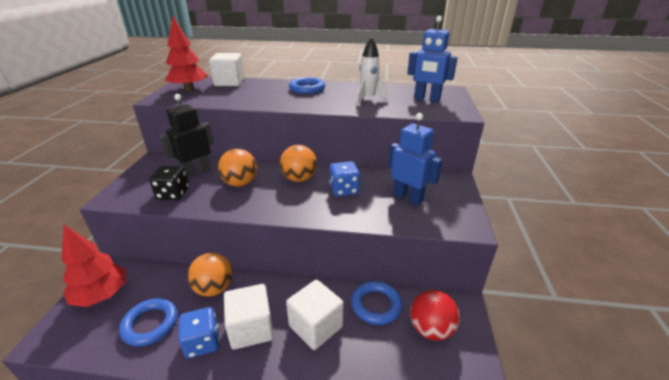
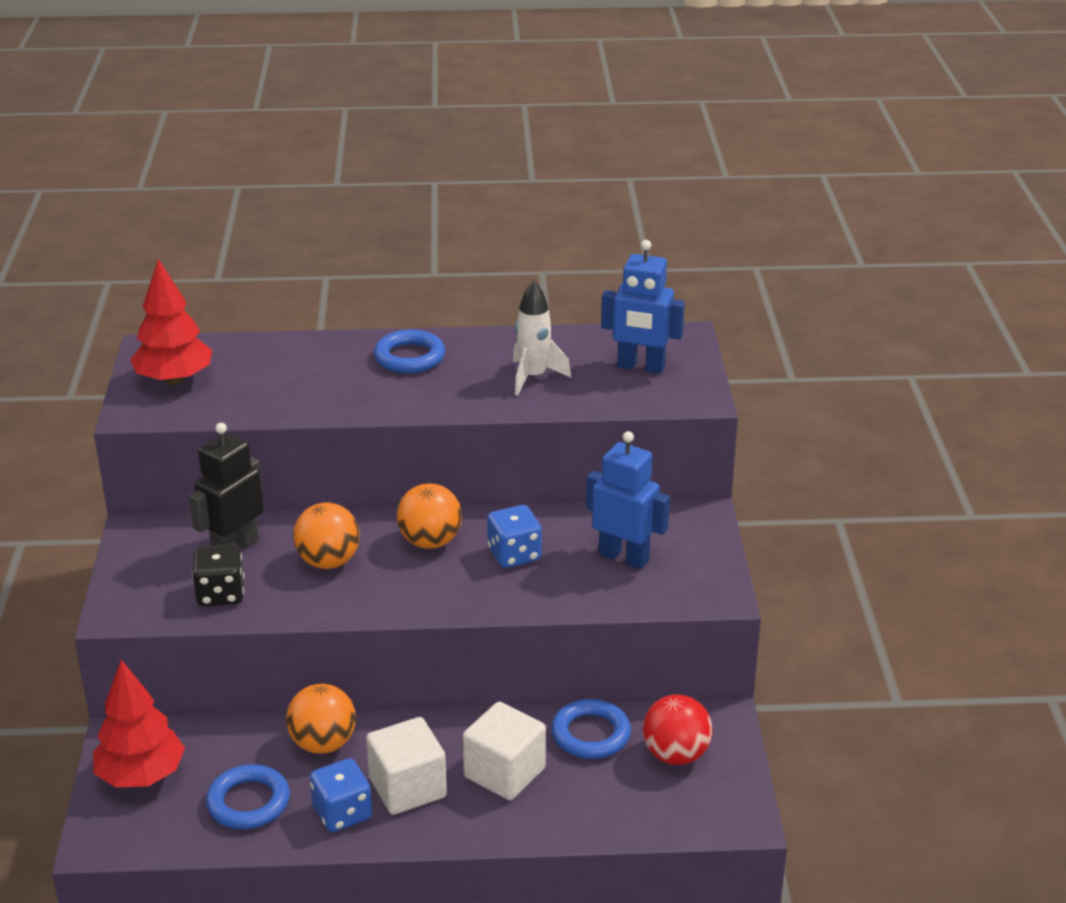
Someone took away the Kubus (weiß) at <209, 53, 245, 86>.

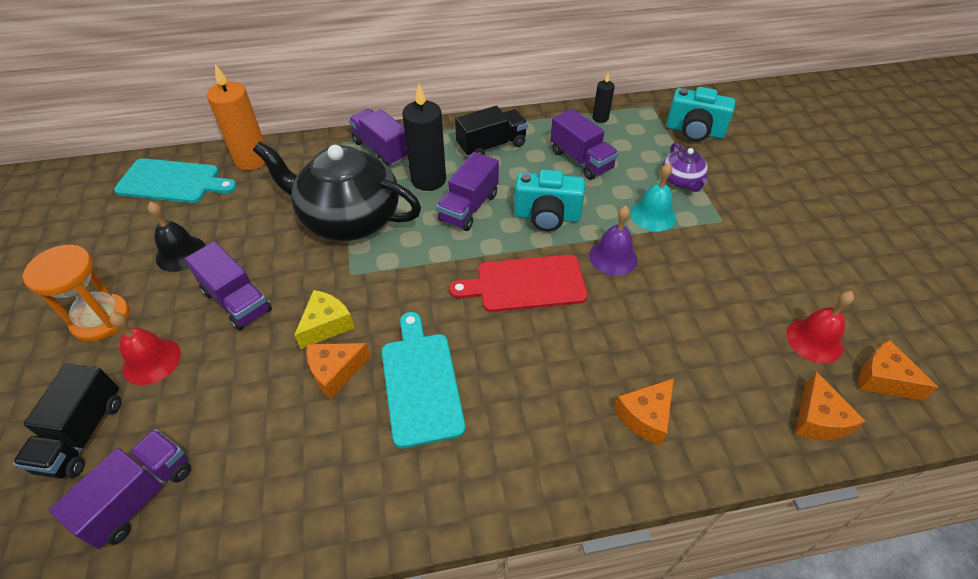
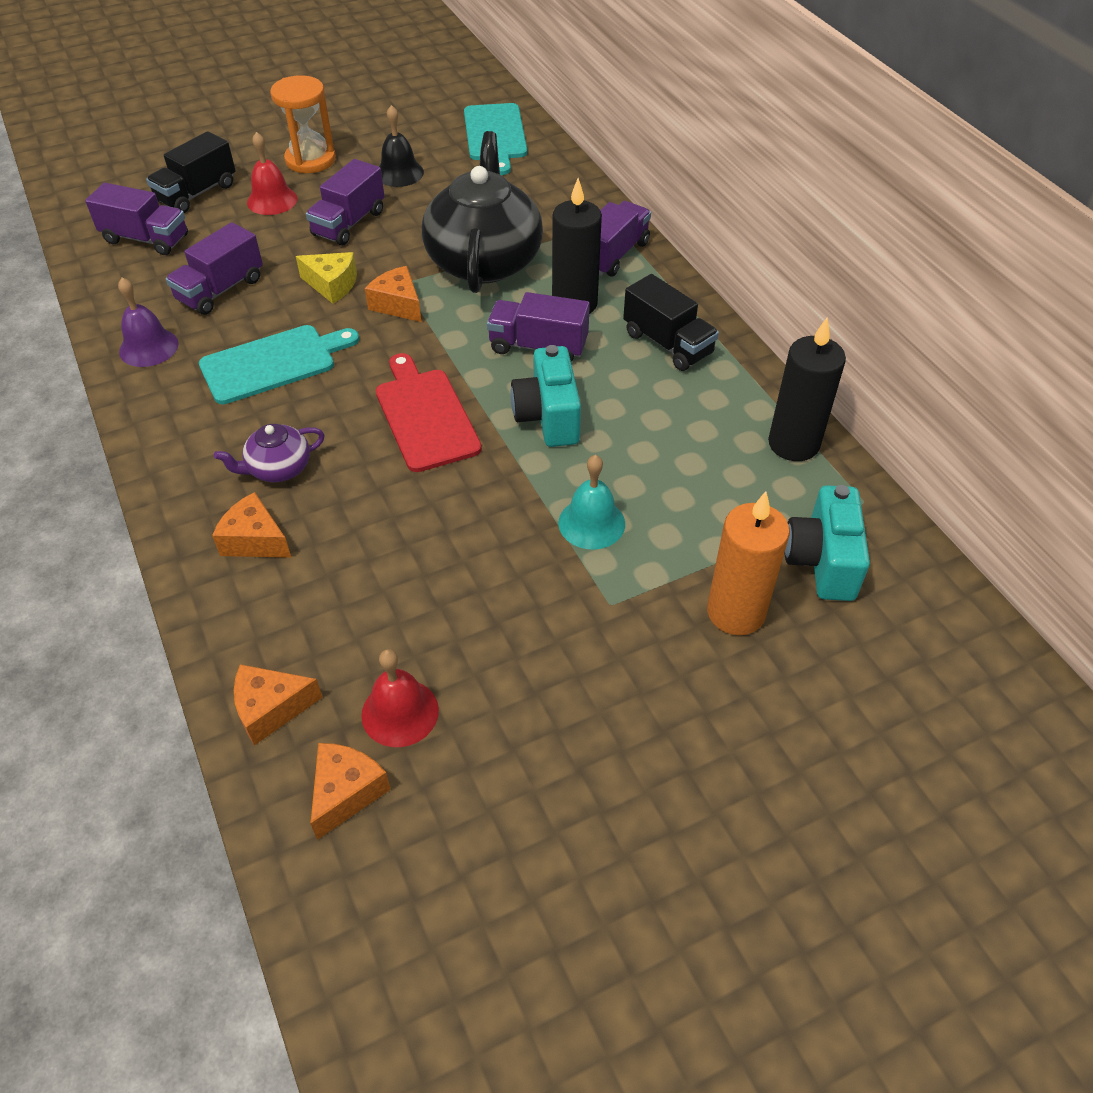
Someone carried the Kerze (orange) from <207, 64, 265, 171> to <707, 491, 790, 635>. Someone carried the Käse (orange) from <306, 343, 370, 399> to <365, 266, 421, 322>. Someone carried the Lastwagen (lila) from <550, 109, 619, 180> to <166, 222, 263, 315>. Someone carried the Glocke (lila) from <589, 206, 638, 276> to <118, 278, 179, 367>. Someone carried the Teekanne (lila) from <662, 143, 708, 192> to <214, 424, 325, 482>. Someone rotated the Lastwagen (schwarz) at <13, 364, 121, 479> by 45 degrees counterclockwise. Someone scaled the Kerze (schwarz) at <592, 73, 615, 123> by 1.94.

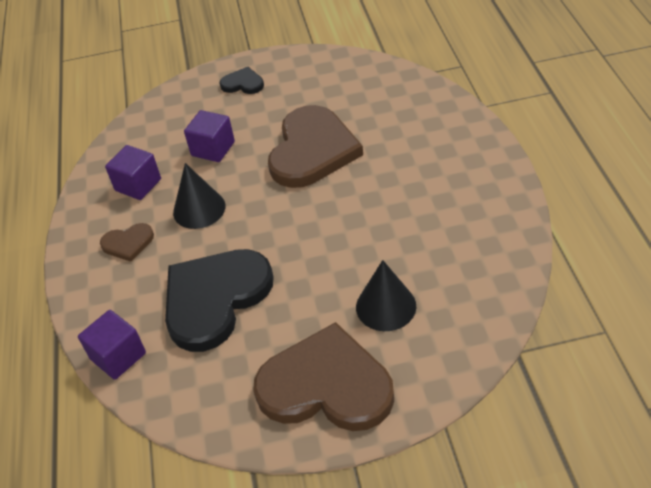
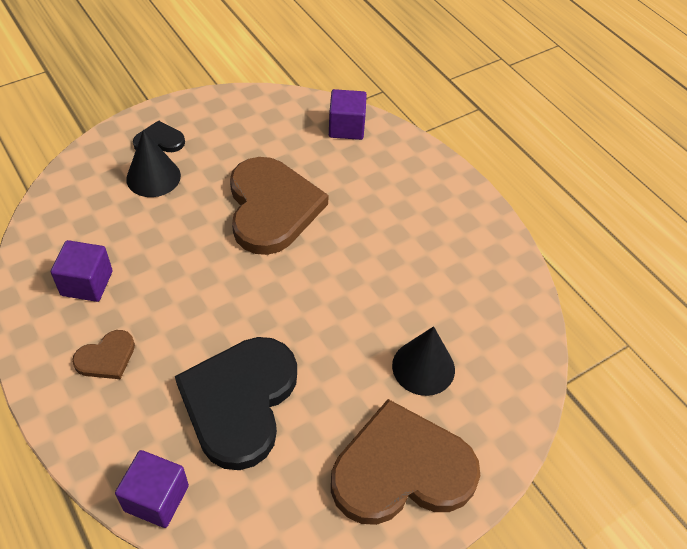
Someone carried the Kegel (schwarz) from <173, 163, 225, 229> to <126, 130, 181, 197>. Someone carried the Kubus (lila) from <184, 110, 235, 162> to <329, 89, 367, 140>.

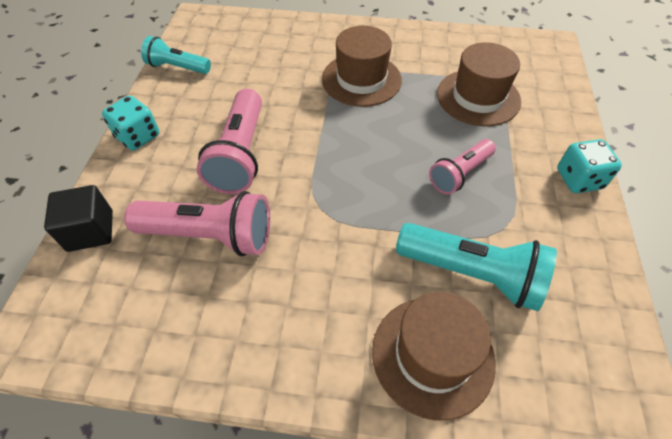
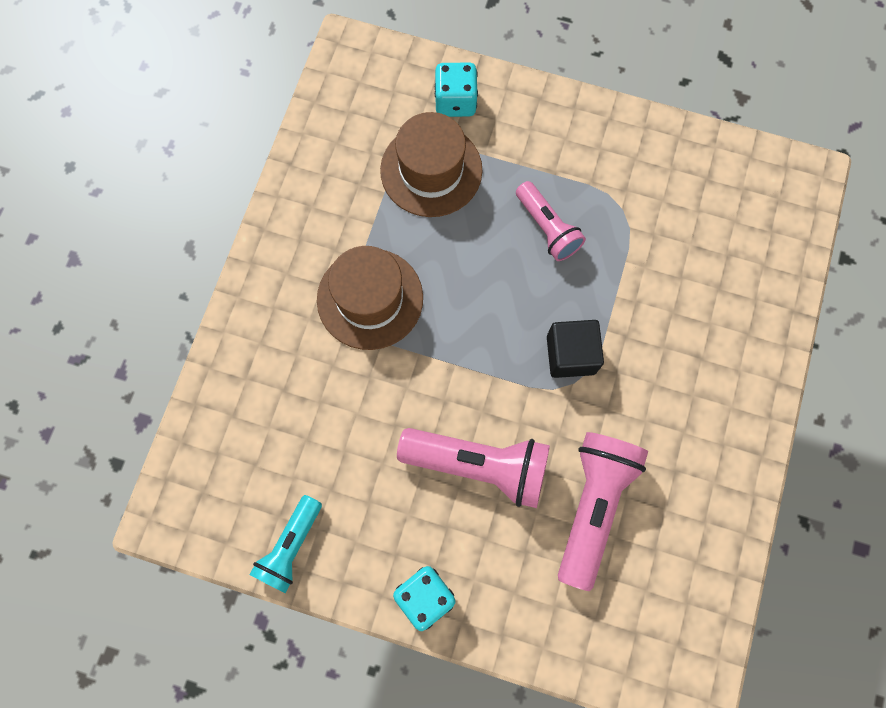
Someone took away the Hut (braun) at <372, 292, 496, 420>. Someone took away the Taschenlampe (türkis) at <396, 223, 557, 311>. Someone carried the Kubus (schwarz) from <44, 185, 113, 252> to <547, 320, 604, 378>. Someone carried the Spielwürfel (türkis) from <557, 139, 622, 193> to <435, 63, 478, 117>.

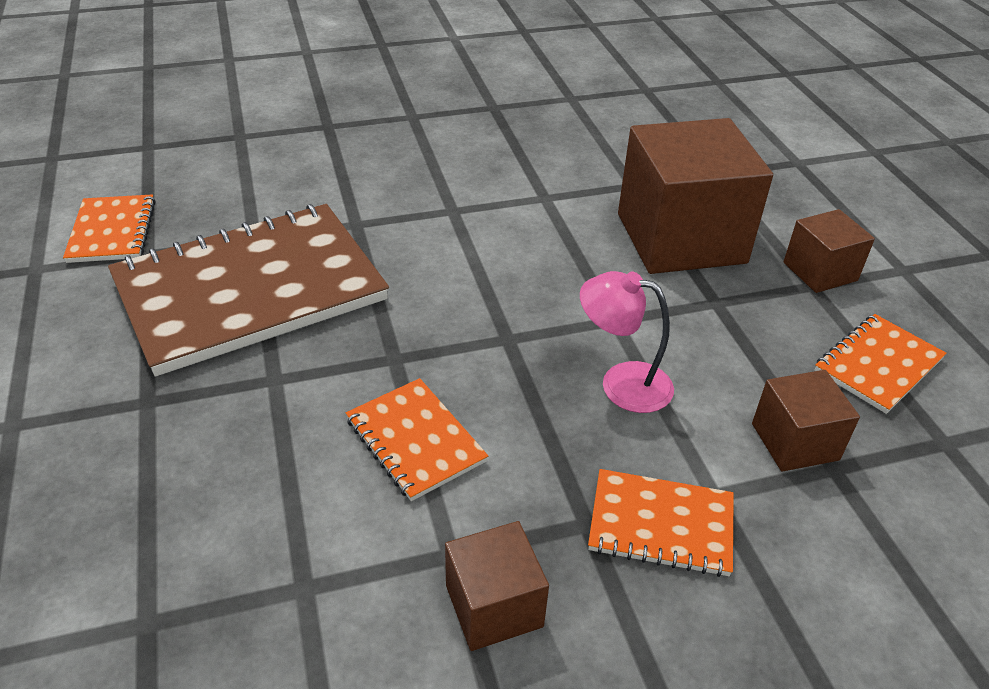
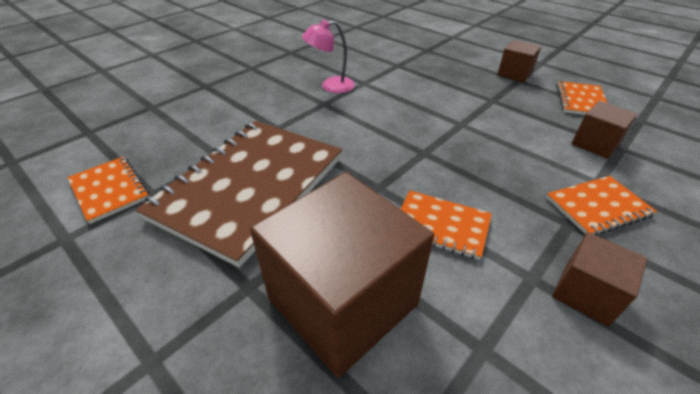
Someone carried the Lampe (rosa) from <580, 271, 674, 413> to <302, 20, 355, 93>. Someone carried the Kubus (braun) from <618, 118, 773, 274> to <250, 172, 434, 378>.

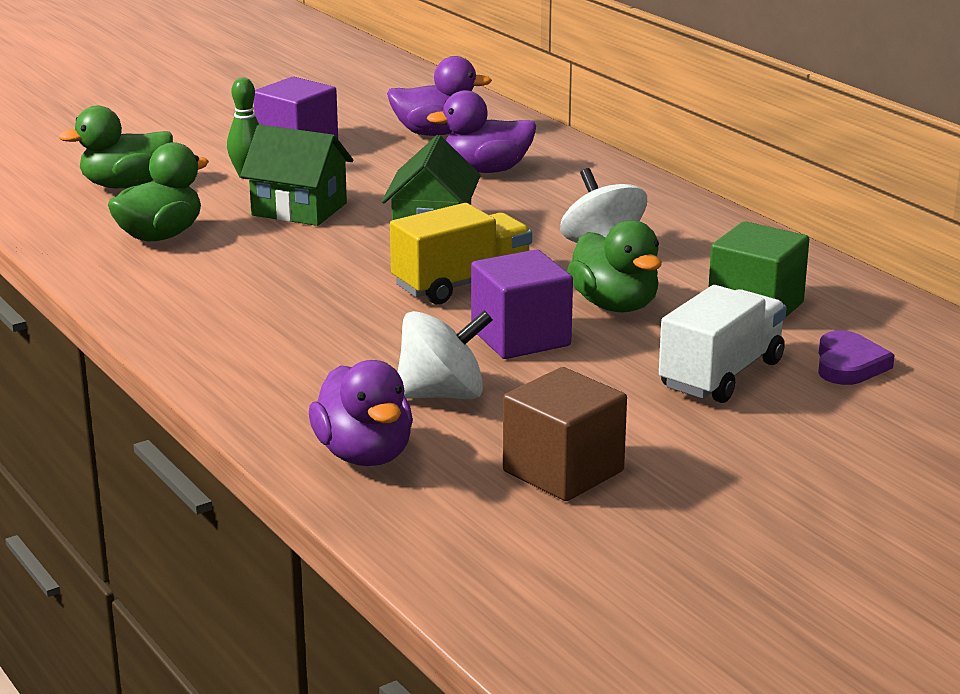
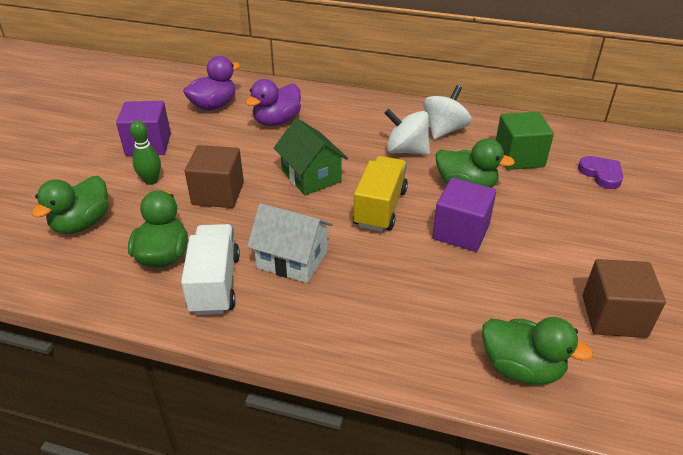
Someone put down the Haus (weiß) at <247, 203, 333, 283>. Someone carried the Kreisel (weiß) from <398, 310, 493, 399> to <423, 85, 472, 139>. Someone carried the Lastwagen (weiß) from <659, 285, 787, 403> to <181, 224, 240, 315>. Someone swapped the Haus (grün) at <240, 124, 353, 226> for the Kubus (braun) at <185, 145, 244, 208>. Someone repainted the Ente (lila) at <309, 360, 413, 466>, which became the Ente (grün) at <482, 317, 593, 385>.

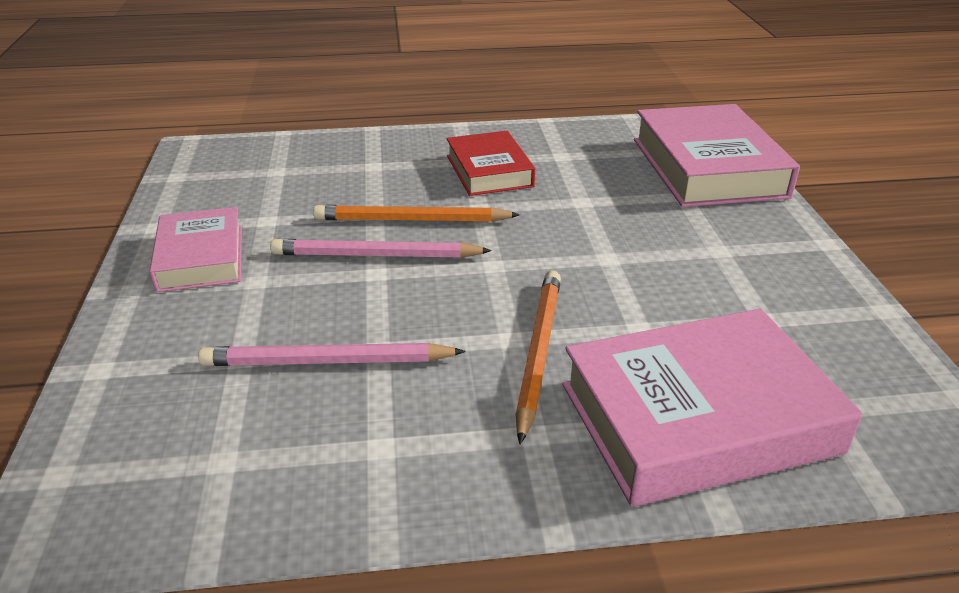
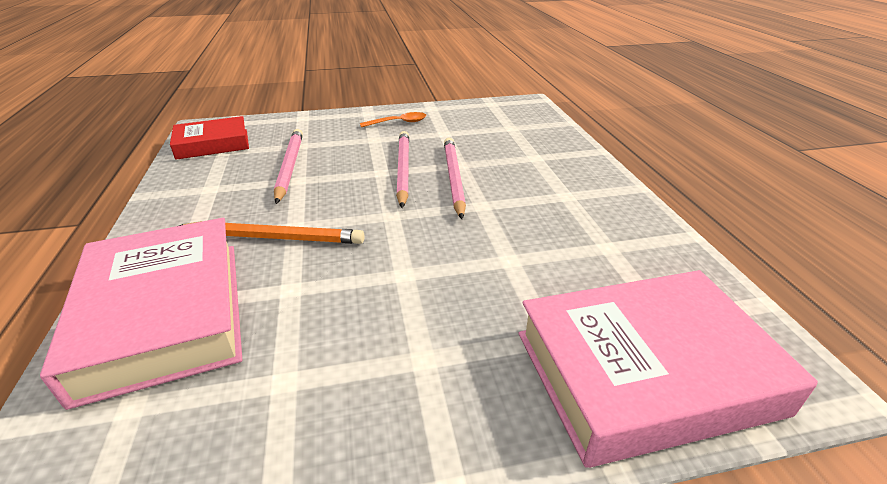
Someone carried the Buch (rot) from <446, 131, 535, 196> to <170, 116, 249, 160>. Someone swapped the Buch (rosa) at <149, 207, 242, 292> for the Löffel (orange) at <360, 112, 426, 127>. Someone repainted the Bleistift (orange) at <313, 205, 520, 222>, which became the Bleistift (rosa) at <444, 138, 466, 219>.

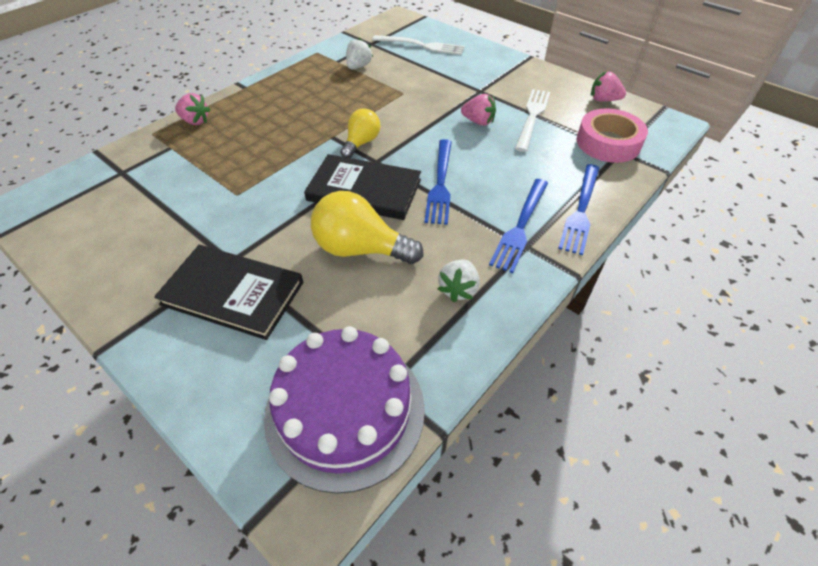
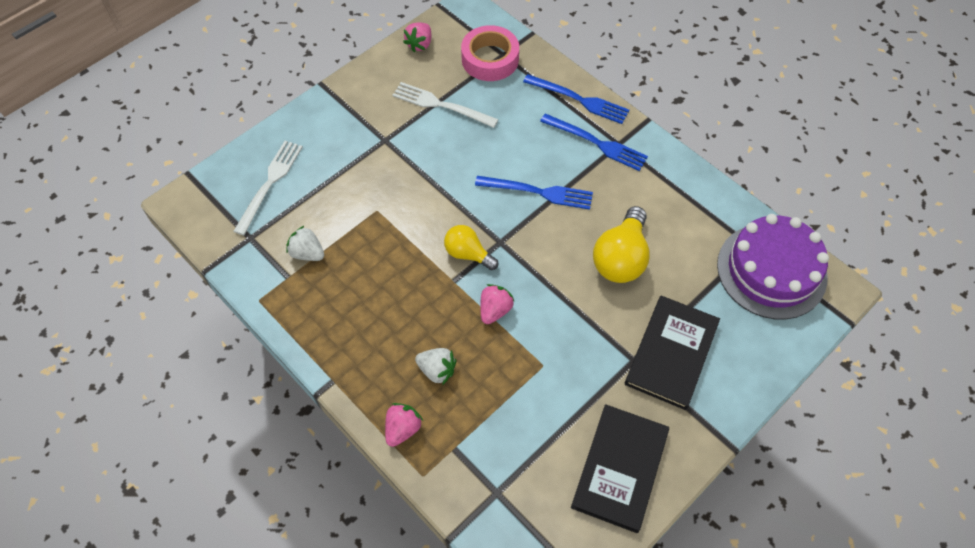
Someone carried the Buch (schwarz) from <304, 154, 421, 220> to <571, 404, 669, 533>. Someone carried the Erdbeere (weiß) from <438, 259, 480, 302> to <415, 348, 457, 385>. Someone carried the Erdbeere (rosa) from <461, 94, 496, 126> to <480, 284, 515, 324>.

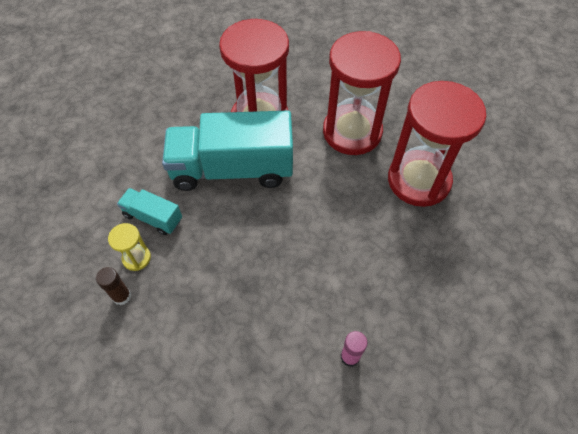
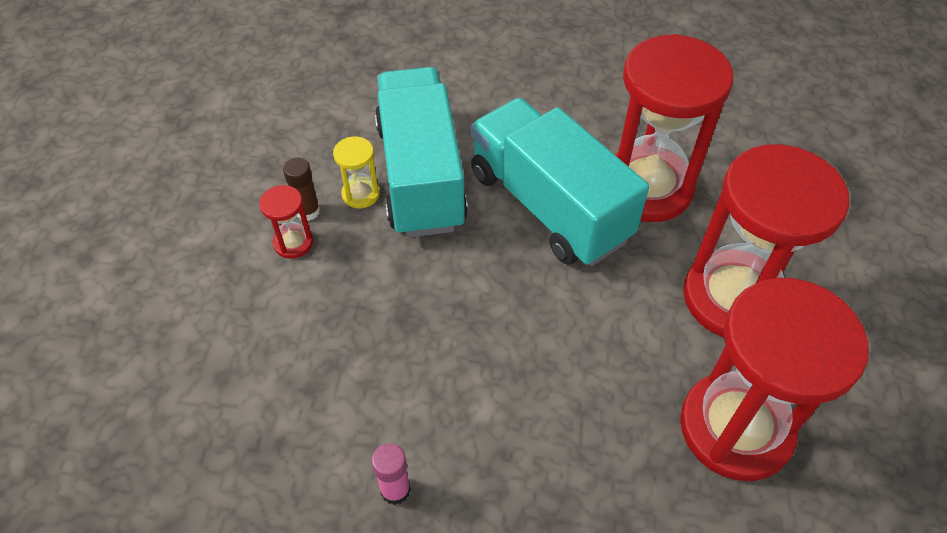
Someone put down the Sanduhr (rot) at <259, 185, 313, 259>. Someone scaled the Lastwagen (türkis) at <117, 188, 182, 235> by 2.12.

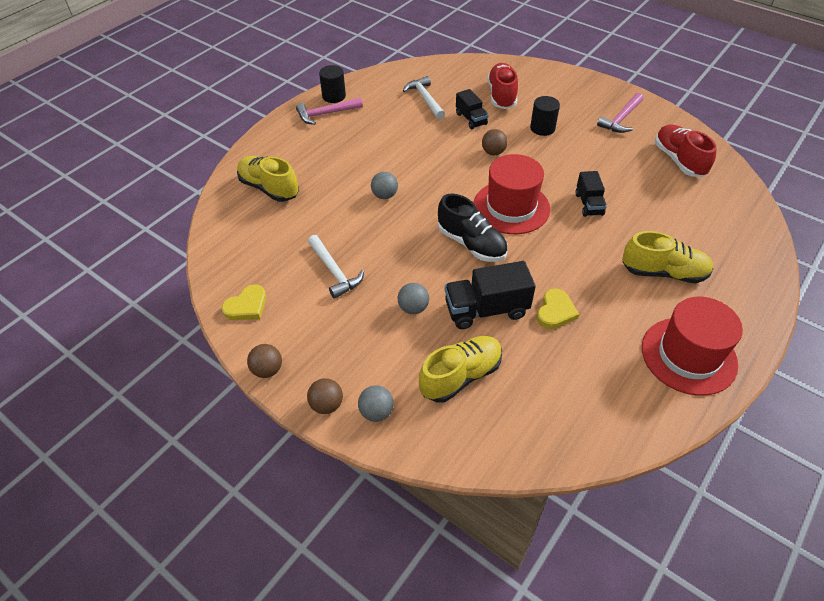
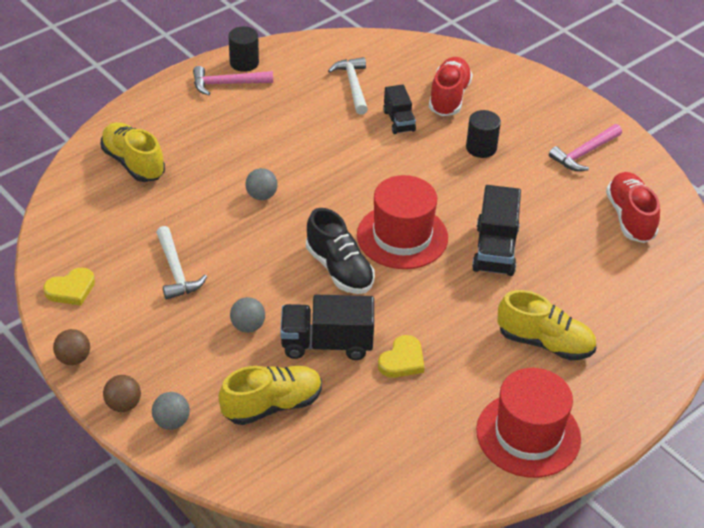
Someone took away the Ball (braun) at <482, 129, 508, 155>. Someone scaled the Lastwagen (schwarz) at <575, 171, 607, 217> by 1.63.

